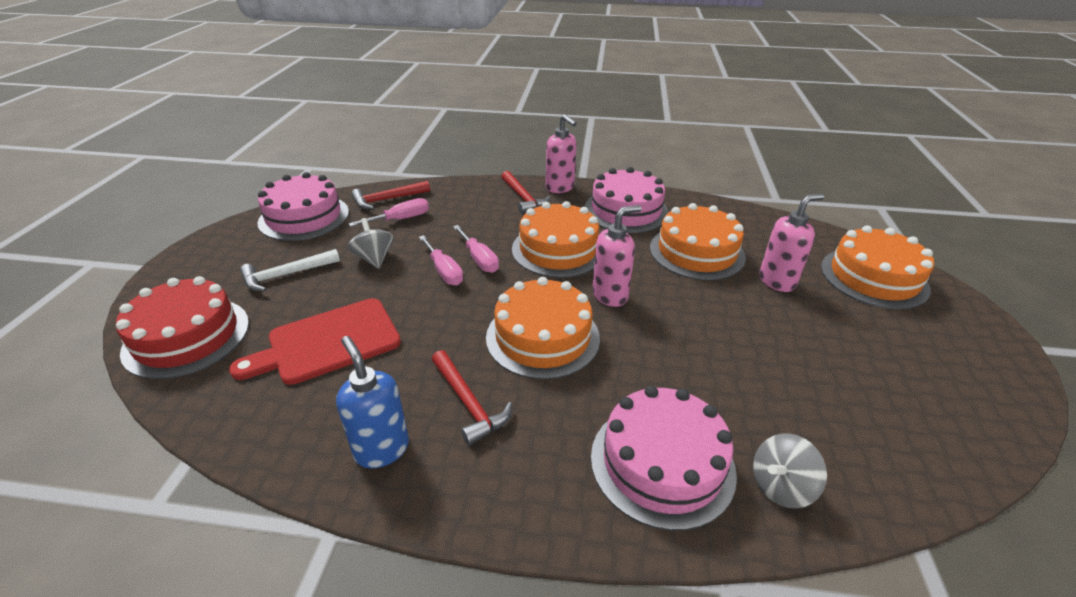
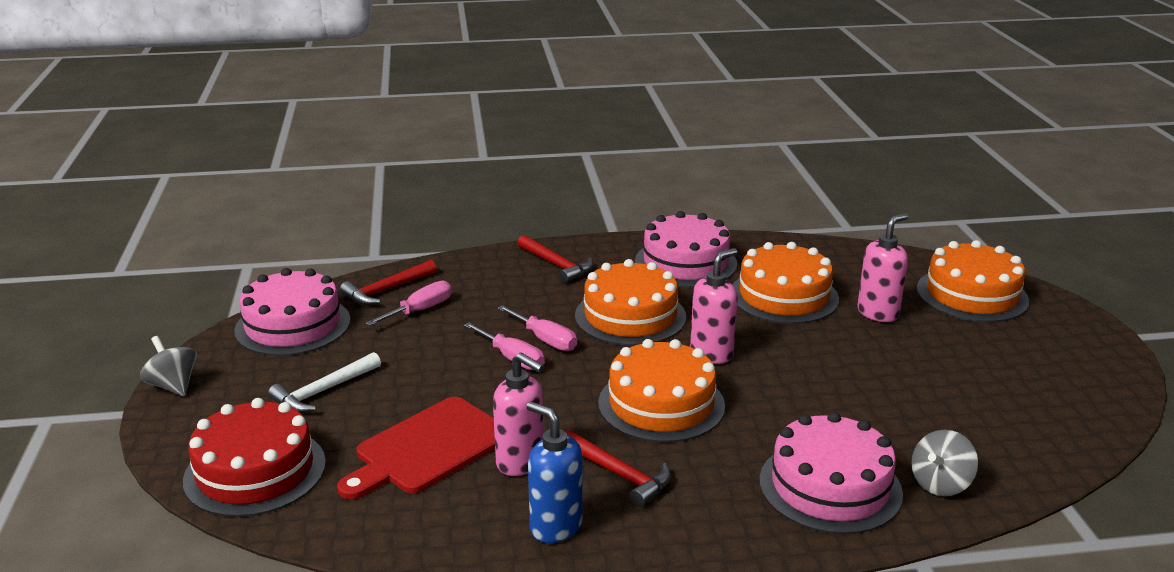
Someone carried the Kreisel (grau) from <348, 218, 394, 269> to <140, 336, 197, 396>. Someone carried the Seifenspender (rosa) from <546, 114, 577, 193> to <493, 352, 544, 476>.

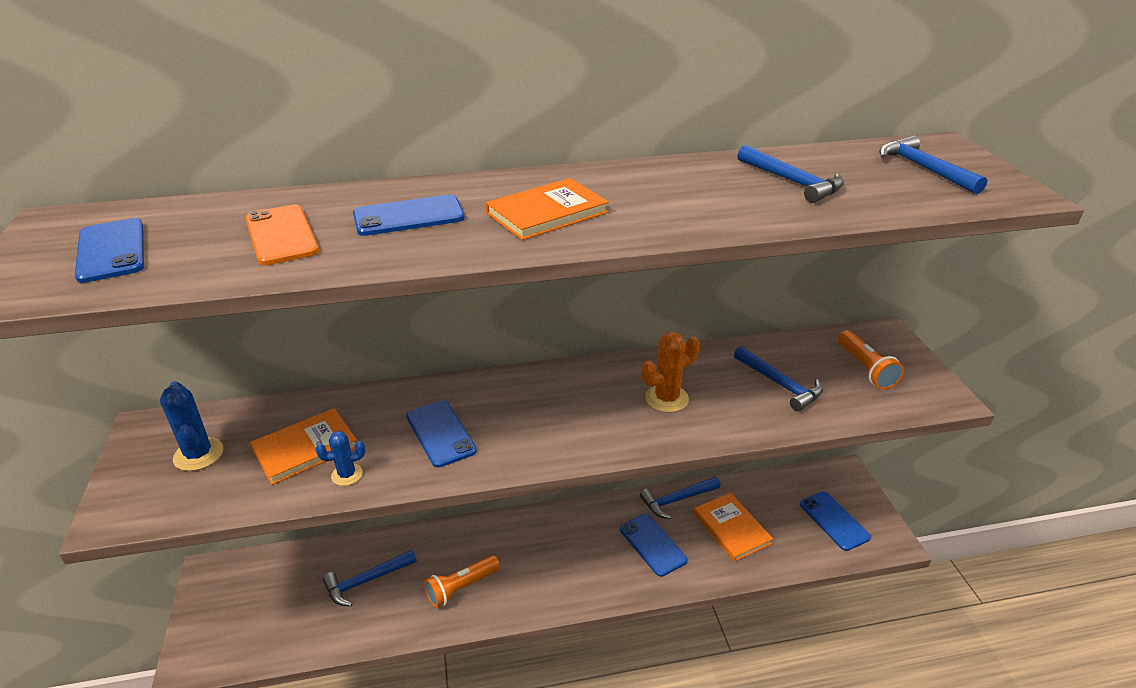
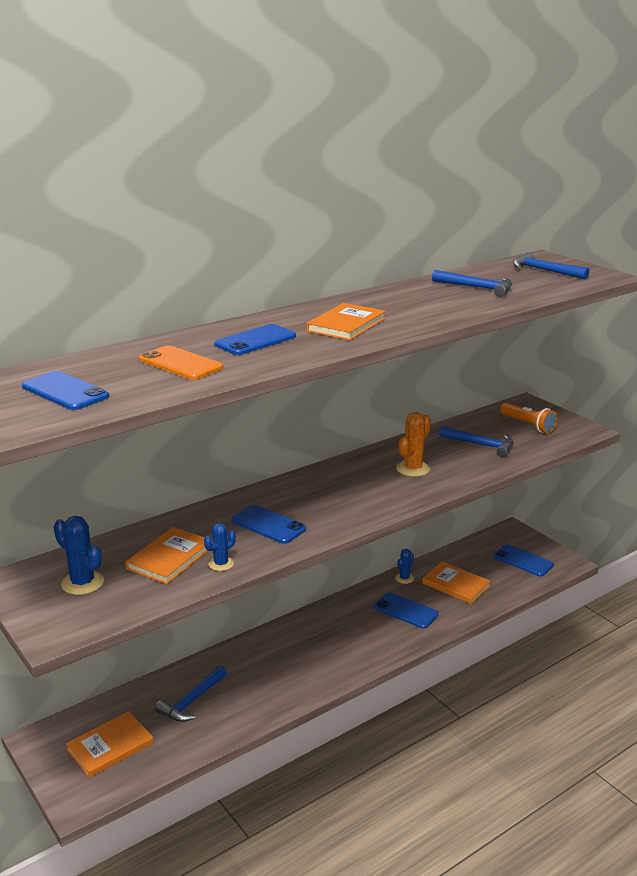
Someone took away the Taschenlampe (orange) at <424, 555, 500, 608>. Someone put down the Buch (orange) at <66, 711, 154, 778>. Someone swapped the Hammer (blau) at <640, 477, 721, 519> for the Kaktus (blau) at <395, 549, 414, 584>.

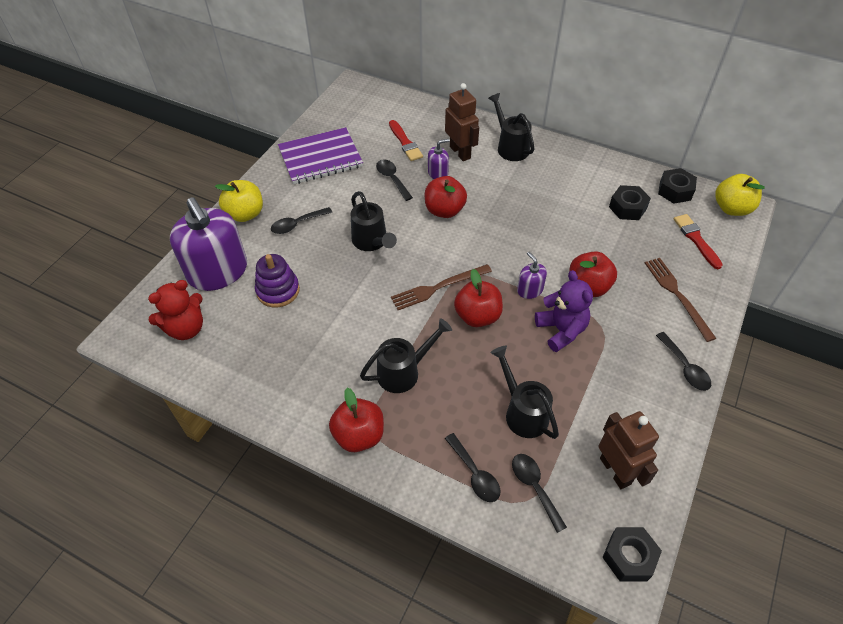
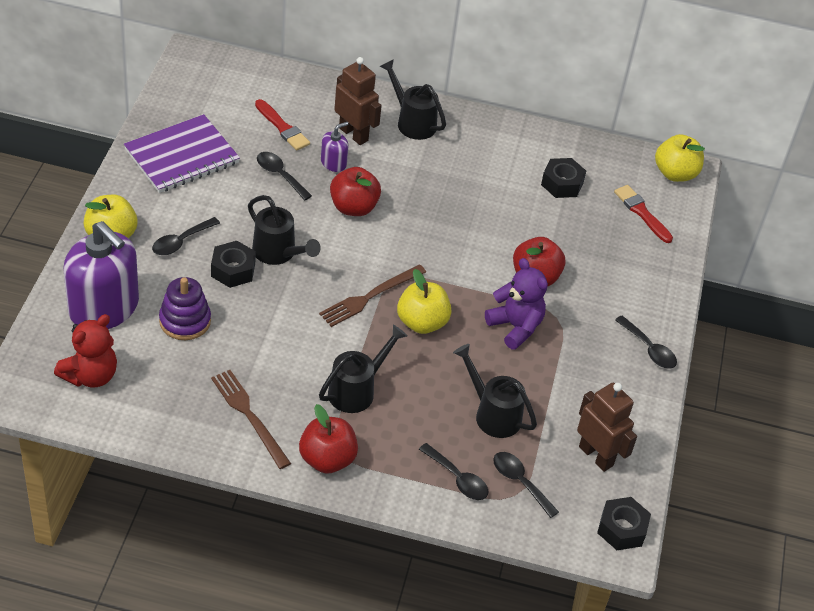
Someone took away the Seifenspender (lila) at <517, 252, 547, 299>. Someone carried the Gabel (braun) from <645, 258, 717, 342> to <211, 370, 291, 469>. Someone carried the Sechskantmutter (schwarz) from <658, 168, 697, 204> to <211, 241, 256, 288>. Someone repainted the Apfel (rot) at <454, 269, 503, 327>, which became the Apfel (gelb) at <397, 269, 451, 334>.

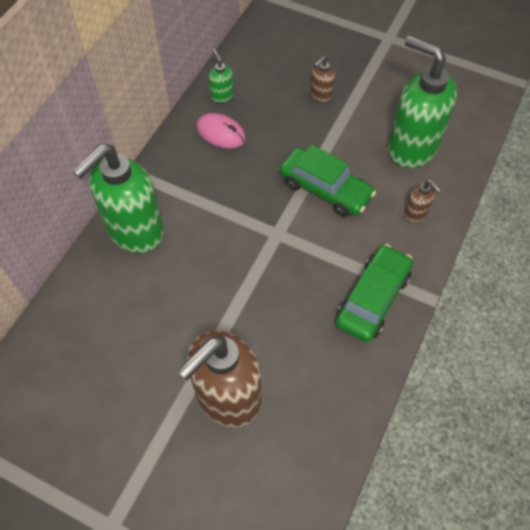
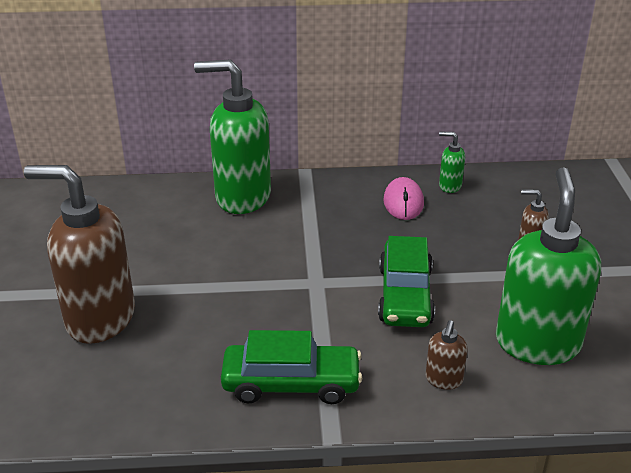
Someone rotated the Seifenspender (grün) at <209, 49, 234, 103> by 105 degrees counterclockwise.

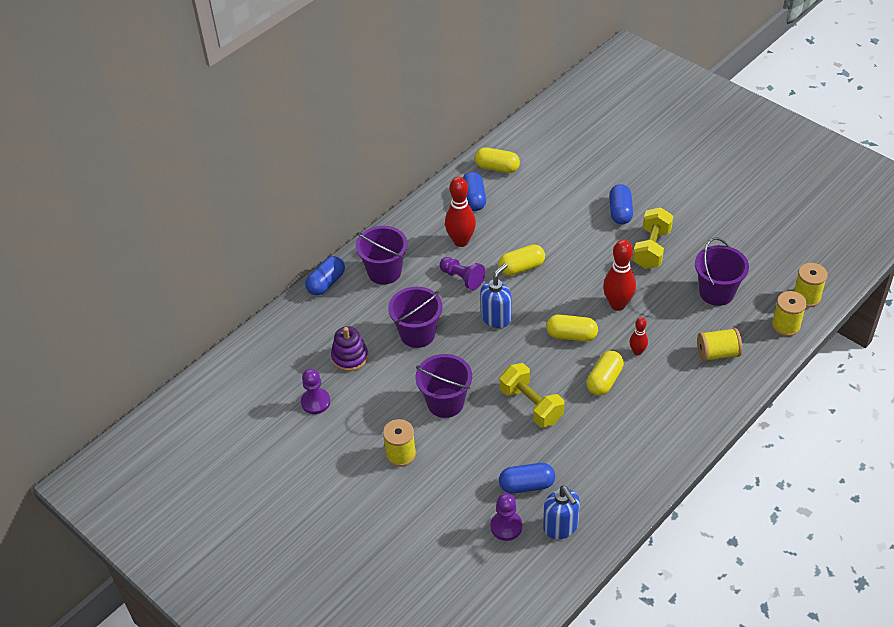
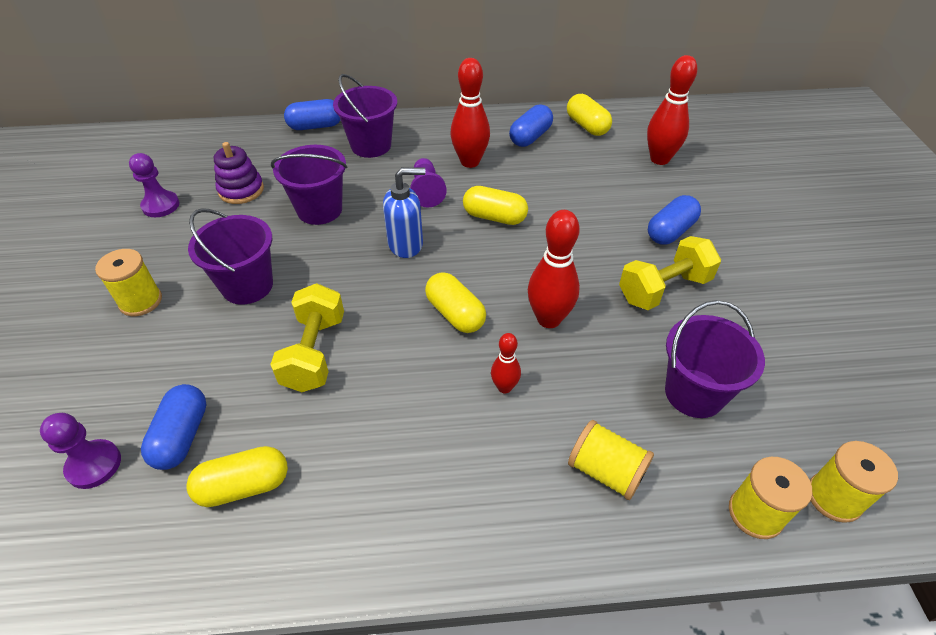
Someone took away the Seifenspender (blau) at <543, 486, 580, 539>. Someone put down the Bowlingkegel (rot) at <647, 55, 697, 165>. Someone carried the Kapsel (gelb) from <587, 351, 624, 395> to <186, 446, 288, 507>. Someone rotated the Kapsel (blau) at <499, 463, 555, 494> by 60 degrees clockwise.

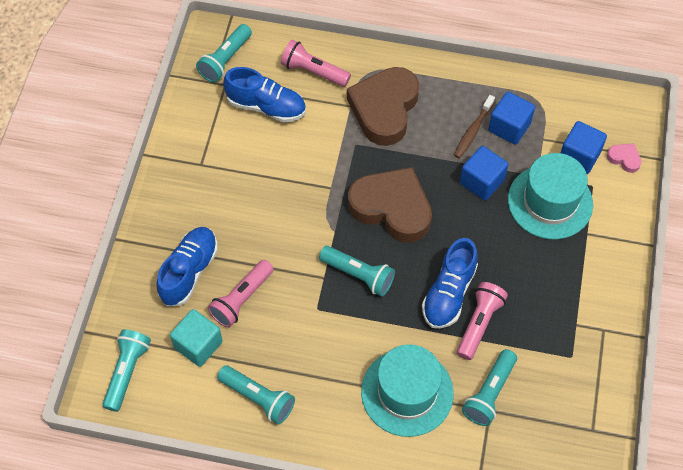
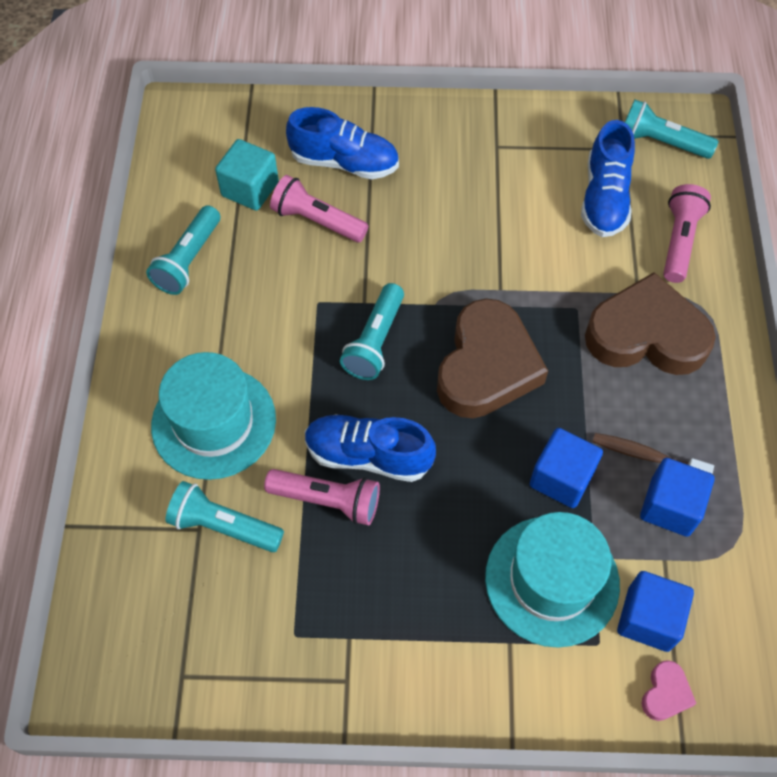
Someone took away the Taschenlampe (türkis) at <102, 329, 151, 412>.

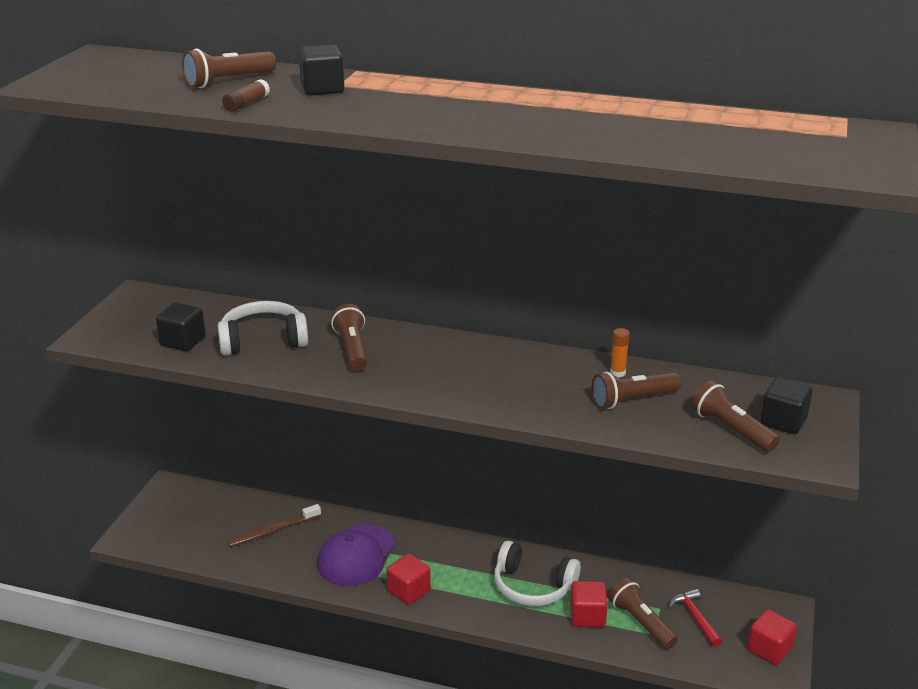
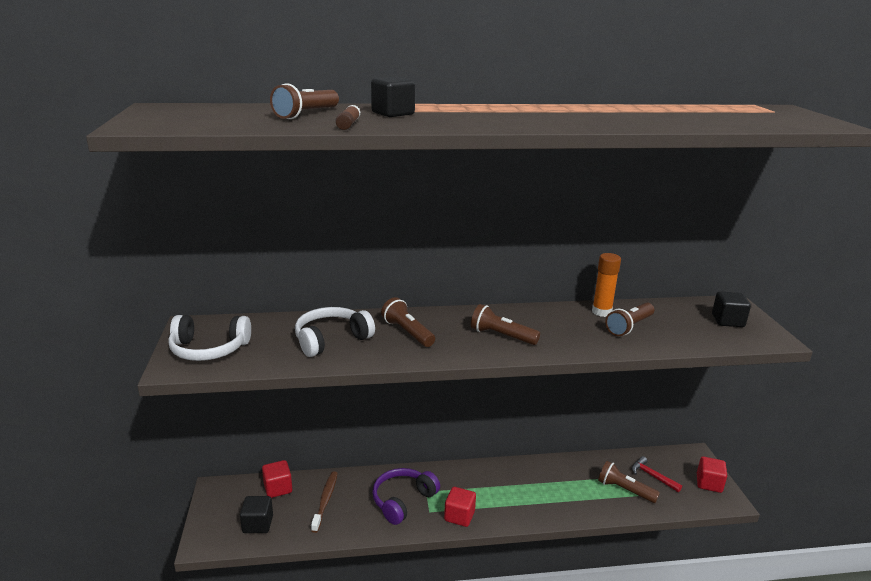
Someone carried the Kubus (schwarz) from <156, 302, 206, 351> to <240, 496, 273, 533>. Someone carried the Kopfhörer (weiß) from <494, 541, 581, 606> to <168, 315, 251, 361>. Someone carried the Kubus (rot) from <570, 581, 608, 627> to <262, 460, 292, 498>. Someone carried the Taschenlampe (braun) from <691, 381, 780, 452> to <471, 304, 540, 345>. Someone swapped the Kappe (lila) at <317, 524, 396, 586> for the Kopfhörer (lila) at <372, 468, 440, 525>. Someone rotated the Zahnbürste (braun) at <227, 504, 321, 547> by 150 degrees clockwise. Someone scaled the Klebestift (orange) at <610, 328, 630, 377> by 1.73.

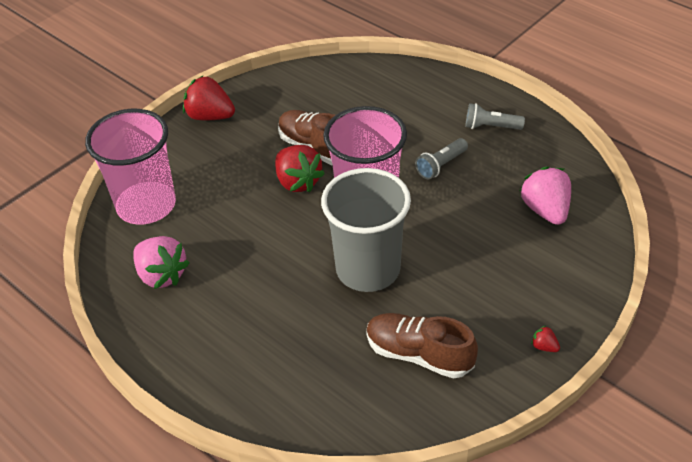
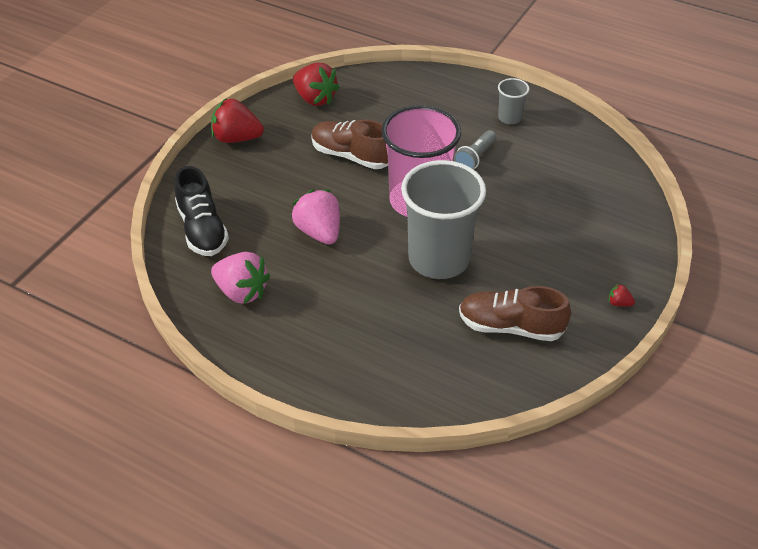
Someone carried the Erdbeere (rot) from <275, 145, 325, 192> to <293, 63, 339, 106>. Someone carried the Erdbeere (rosa) from <520, 167, 571, 225> to <291, 190, 340, 245>. Someone swapped the Becher (rosa) at <85, 109, 176, 225> for the Schuh (schwarz) at <174, 166, 229, 256>. Someone swapped the Taschenlampe (grau) at <465, 103, 525, 130> for the Becher (grau) at <498, 78, 529, 124>.

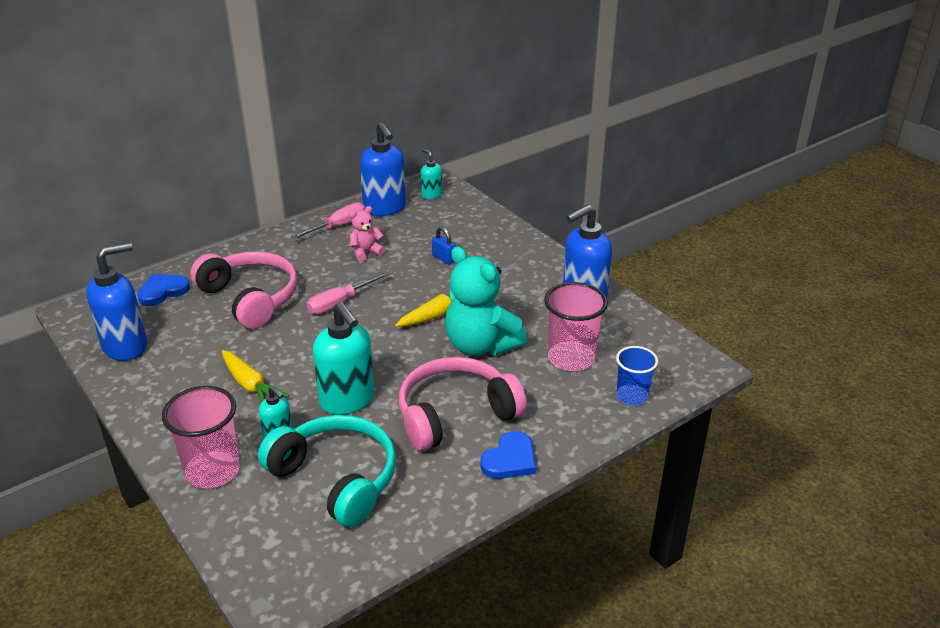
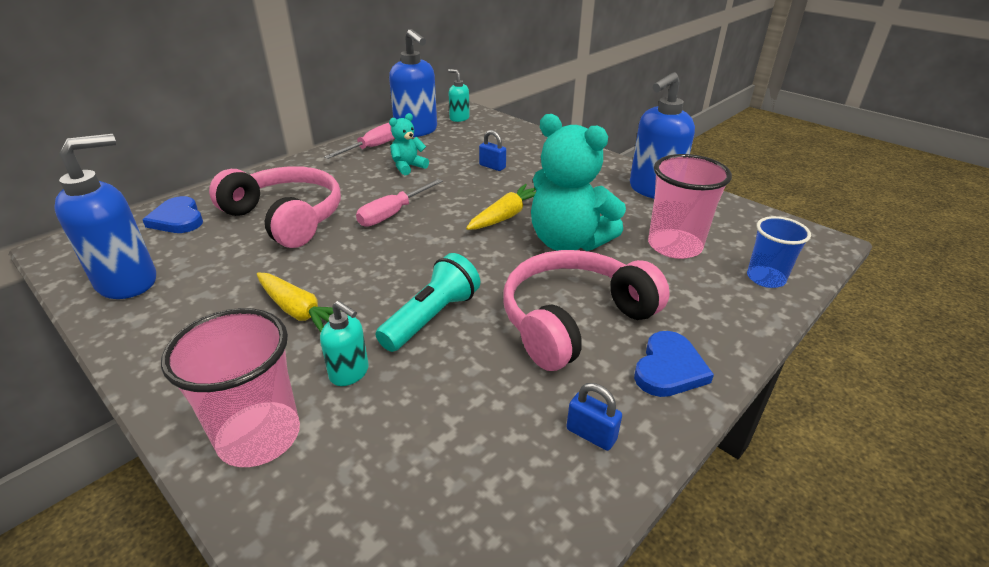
Someone took away the Kopfhörer (türkis) at <258, 415, 396, 527>. Someone put down the Vorhängeschloss (blau) at <566, 383, 622, 451>. Someone swapped the Seifenspender (türkis) at <313, 301, 375, 415> for the Taschenlampe (türkis) at <376, 253, 480, 352>. Someone repainted the Teddybär (rosa) at <349, 206, 385, 262>, which became the Teddybär (türkis) at <389, 113, 429, 175>. Someone rotated the Herz (blau) at <137, 274, 190, 306> by 75 degrees counterclockwise.

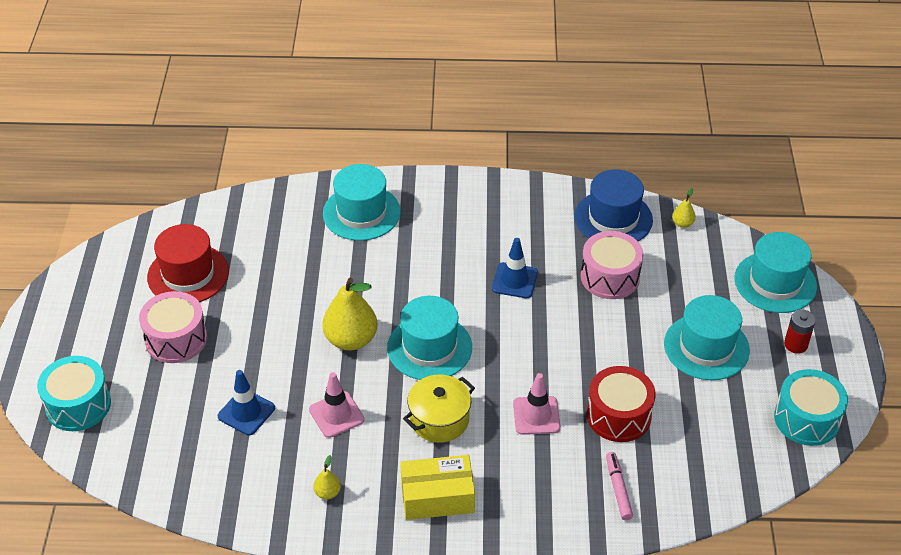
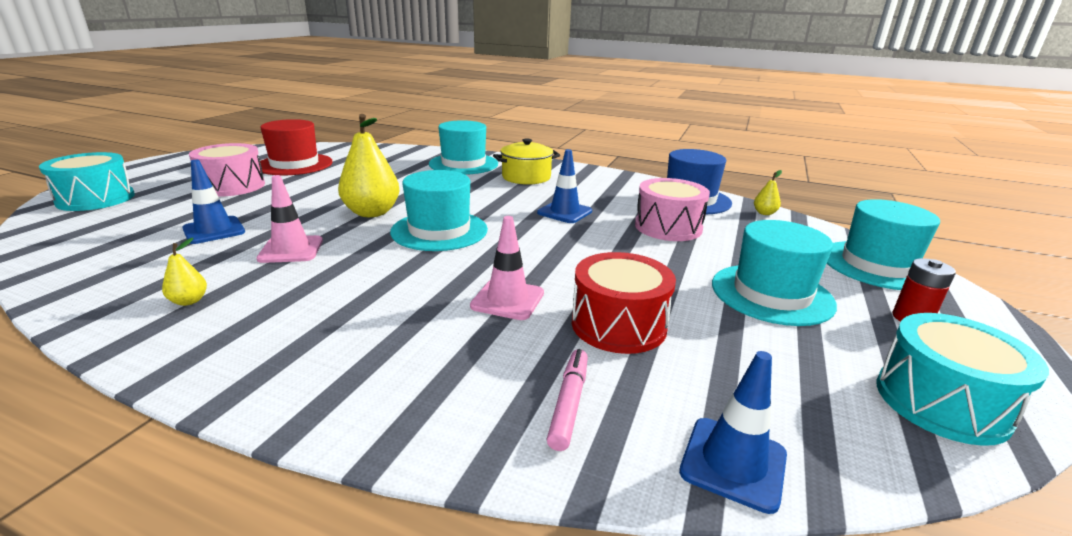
Someone took away the Schachtel (gelb) at <400, 455, 475, 520>. Someone put down the Leitkegel (blau) at <679, 351, 787, 514>. Someone carried the Kochtopf (gelb) from <403, 375, 475, 443> to <493, 138, 560, 185>.

